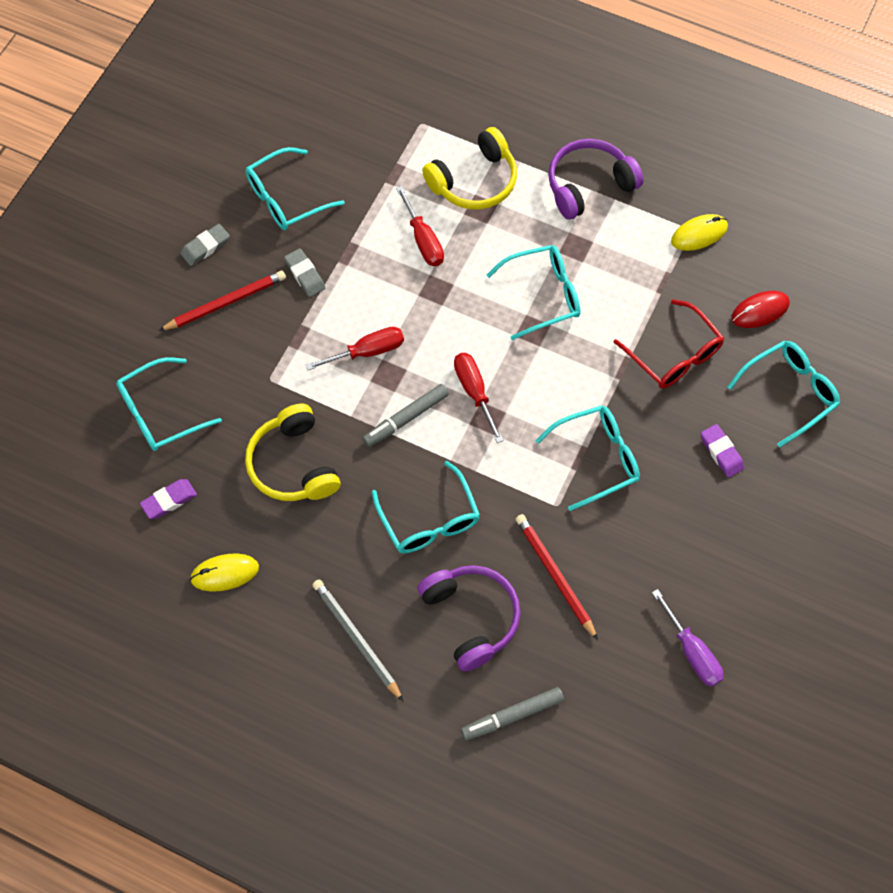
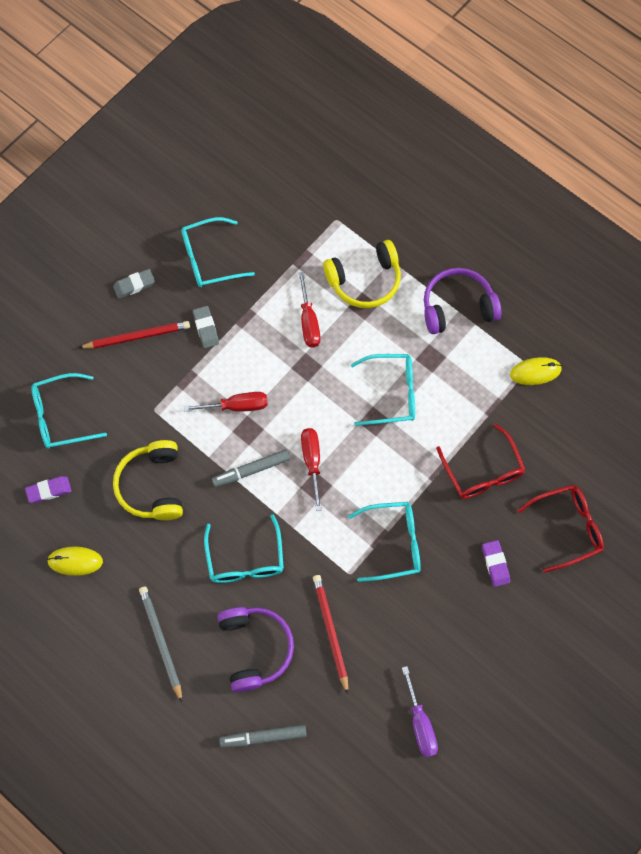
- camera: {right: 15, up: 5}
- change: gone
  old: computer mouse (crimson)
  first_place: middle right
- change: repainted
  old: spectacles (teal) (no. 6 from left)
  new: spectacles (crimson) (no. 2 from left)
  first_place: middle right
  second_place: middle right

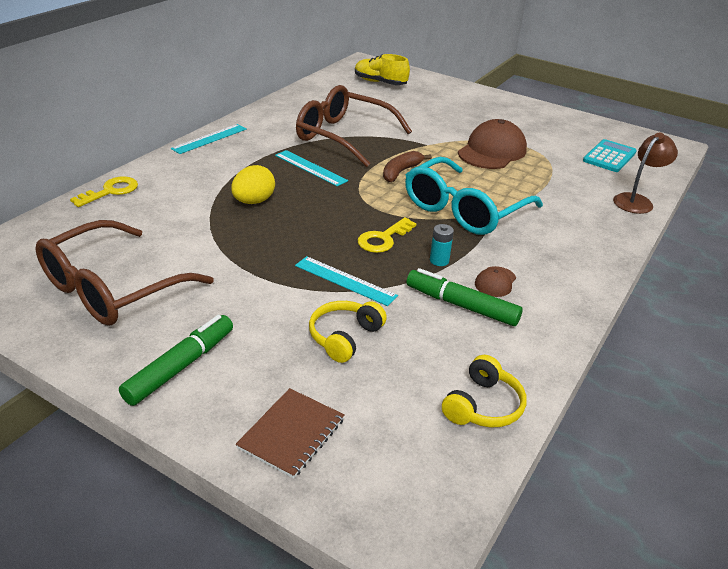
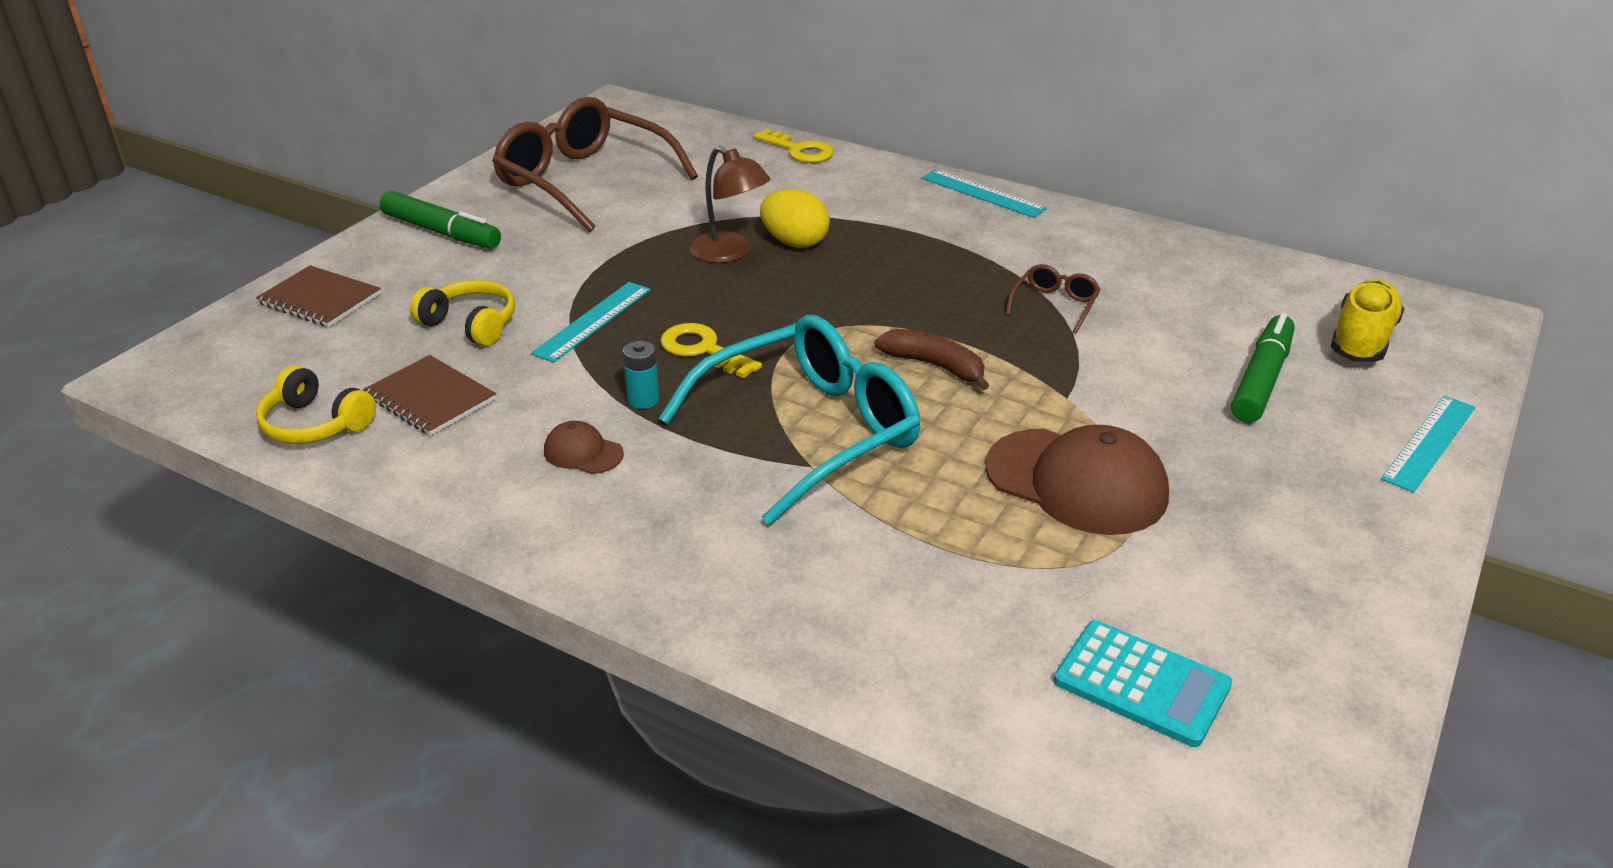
- camera: {right: 90, up: 0}
- change: new
  new: notebook (russet) (no. 2 from left)
  second_place: middle left
- change: shifted
  old: measuring stick (teal) (no. 2 from left in the first image)
  new: measuring stick (teal) (no. 3 from left)
  first_place: top centre
  second_place: middle right
- change: shifted
  old: marker pen (leaf-green) (no. 2 from left)
  first_place: centre
  second_place: middle right
- change: shifted
  old: reading lamp (russet)
  first_place: top right
  second_place: top centre
- change: rotated
  old: spectacles (teal)
  first_place: centre
  second_place: centre
  degrees: 105
- change: scaled
  old: spectacles (russet) (no. 2 from left)
  first_place: top centre
  second_place: centre
  factor: 0.42

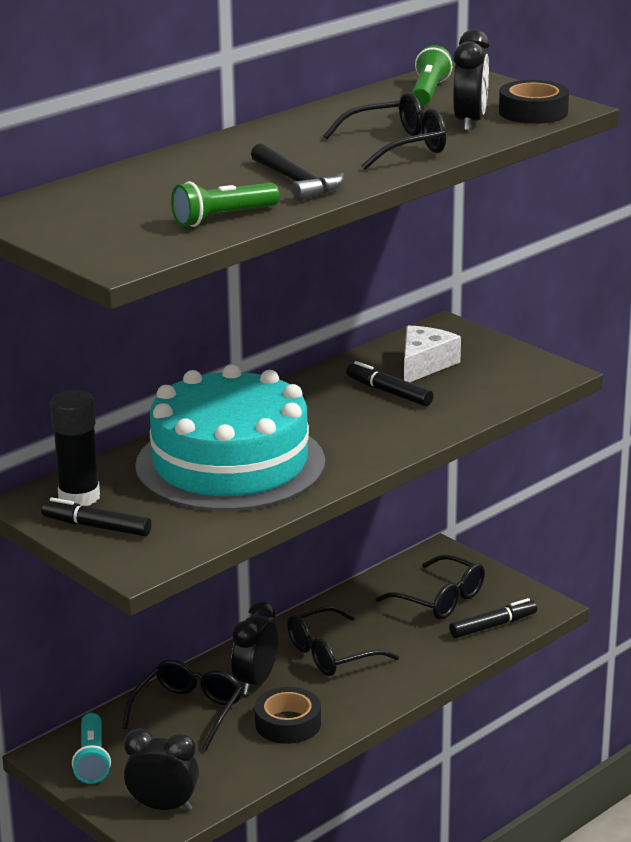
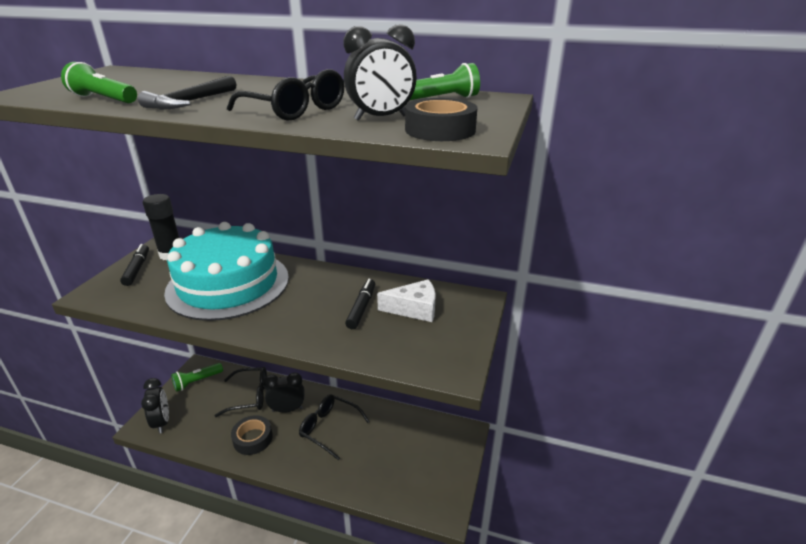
- camera: {right: 60, up: 5}
- change: gone
  old: spectacles (ebony) (no. 4 from left)
  first_place: bottom right
- change: gone
  old: marker pen (ebony) (no. 3 from left)
  first_place: bottom right
- change: repainted
  old: pocket torch (teal)
  new: pocket torch (leaf-green) (no. 2 from left)
  first_place: bottom left
  second_place: bottom left

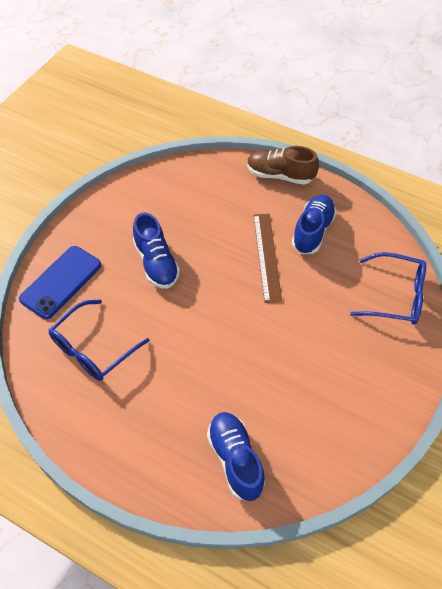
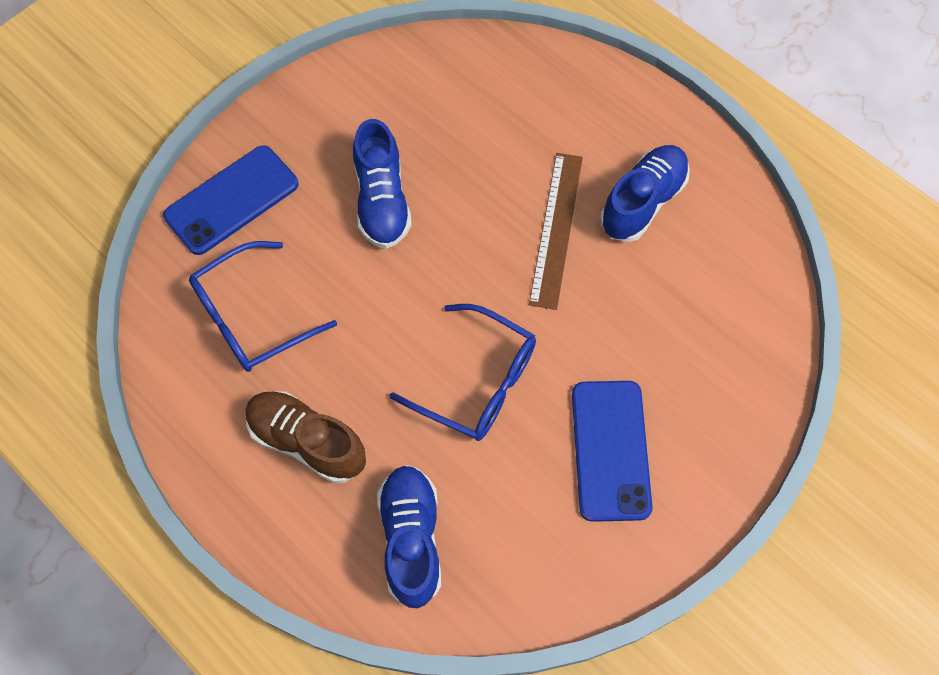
- camera: {right: 15, up: 10}
- change: new
  new: phone (royal blue) (no. 2 from left)
  second_place: bottom centre
- change: shifted
  old: sneaker (russet)
  first_place: top centre
  second_place: middle left
- change: shifted
  old: spectacles (royal blue) (no. 2 from left)
  first_place: middle right
  second_place: centre

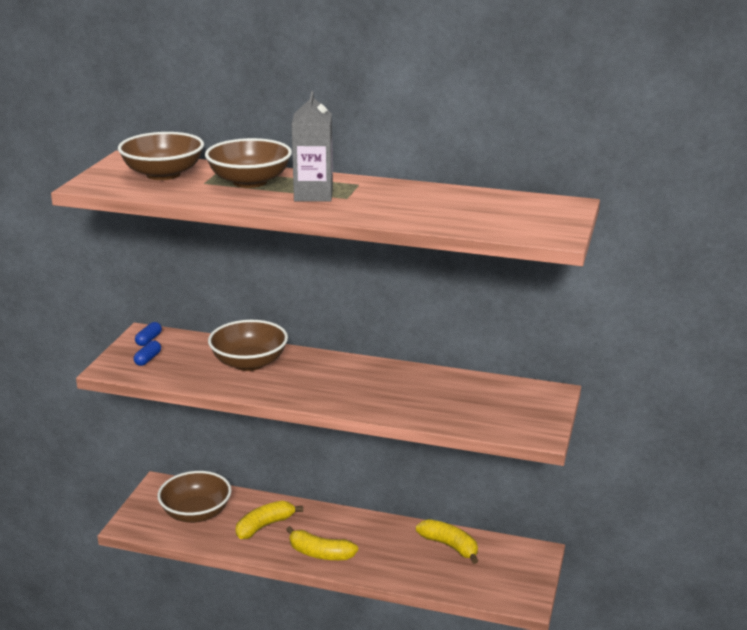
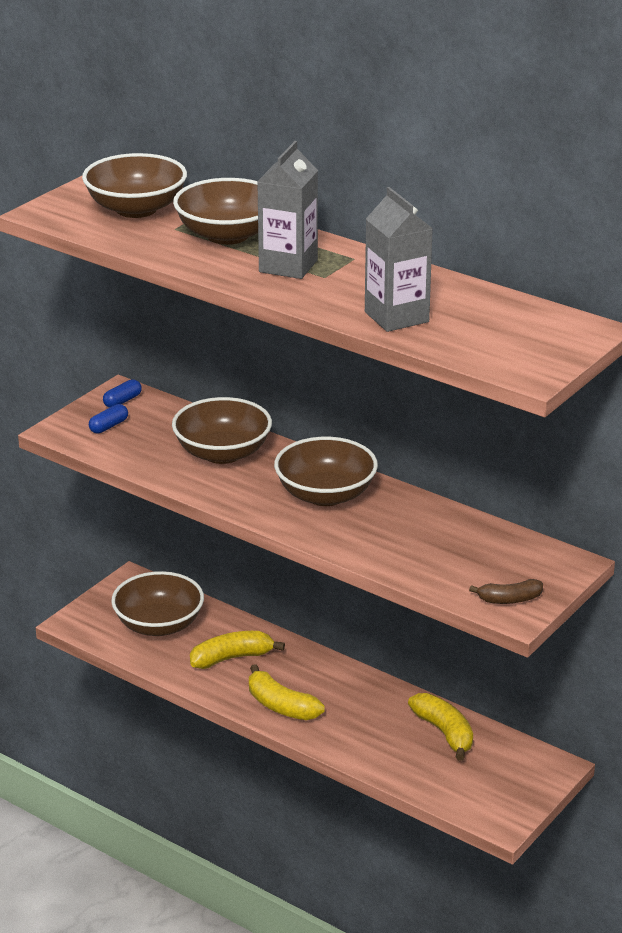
- camera: {right: 20, up: 5}
- change: new
  new: deep dish (russet) (no. 5 from left)
  second_place: centre
- change: new
  new: juice carton (grey) (no. 2 from left)
  second_place: top centre
- change: new
  new: toy banana (russet)
  second_place: middle right

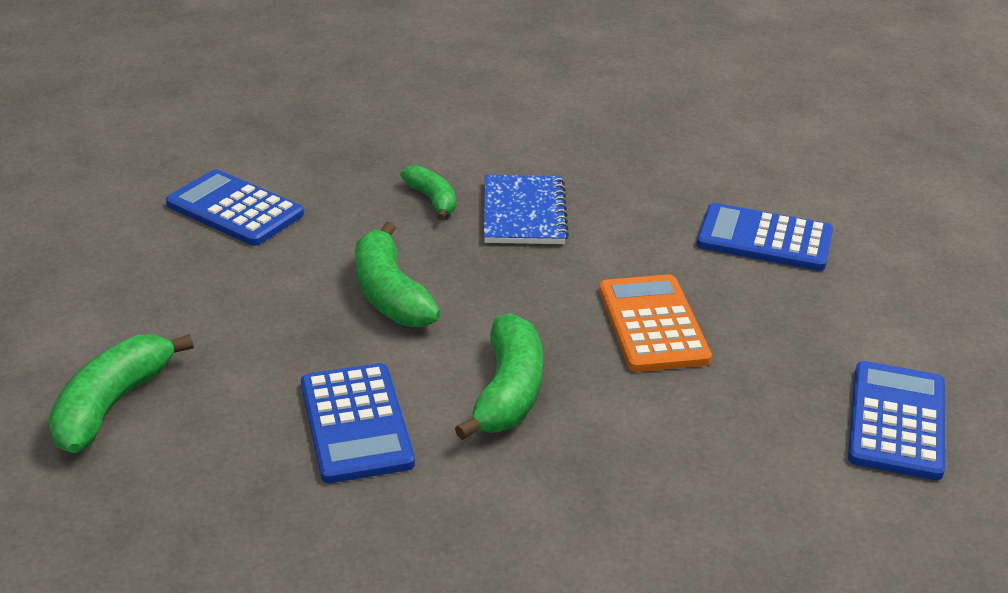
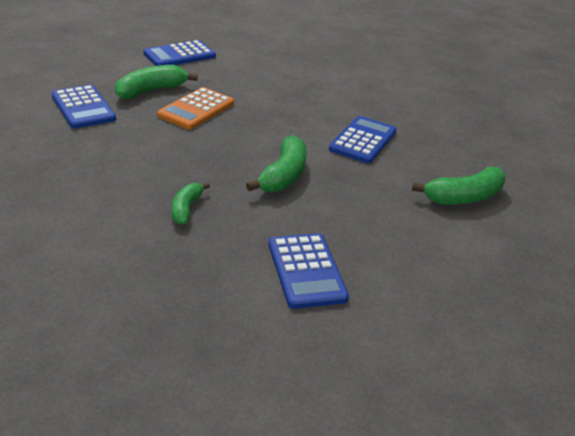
- camera: {right: -140, up: 0}
- change: gone
  old: notebook (royal blue)
  first_place: centre
- change: shifted
  old: toy banana (leaf-green) (no. 4 from left in the first image)
  new: toy banana (leaf-green) (no. 1 from left)
  first_place: centre
  second_place: top left

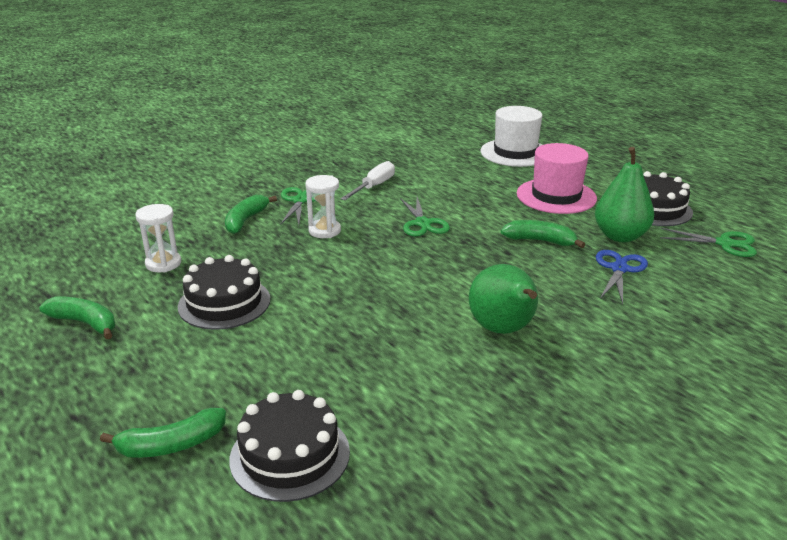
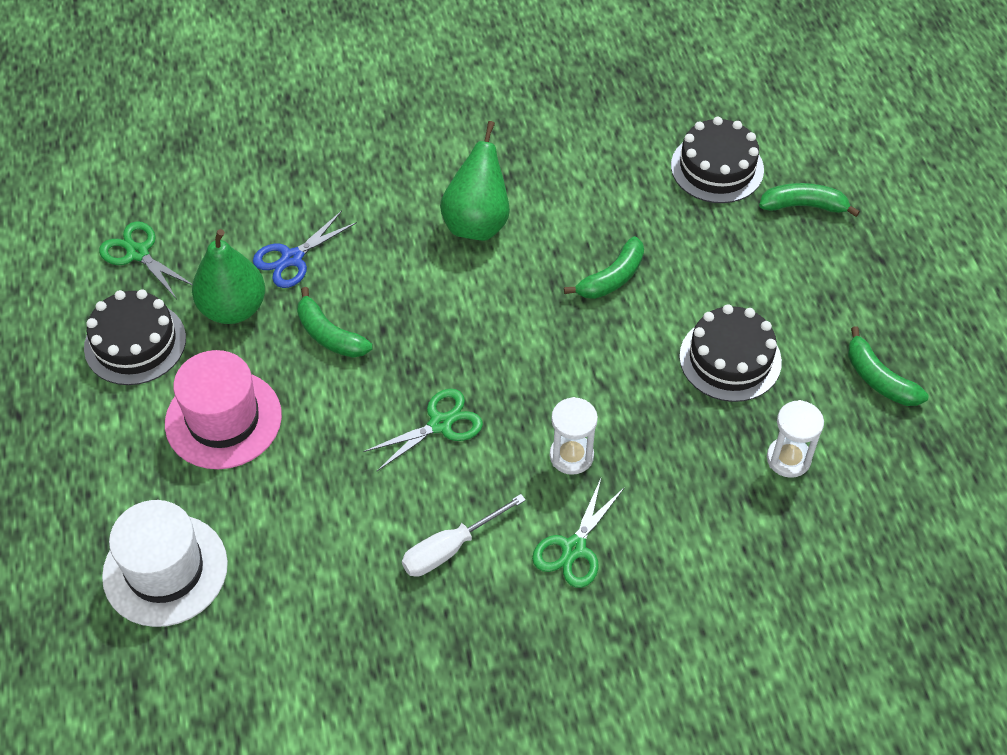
- camera: {right: -155, up: 25}
- change: shifted
  old: toy banana (leaf-green) (no. 3 from left in the first image)
  new: toy banana (leaf-green) (no. 2 from left)
  first_place: middle left
  second_place: centre
- change: rotated
  old: scissors (leaf-green) (no. 2 from left)
  first_place: centre
  second_place: centre
  degrees: 45

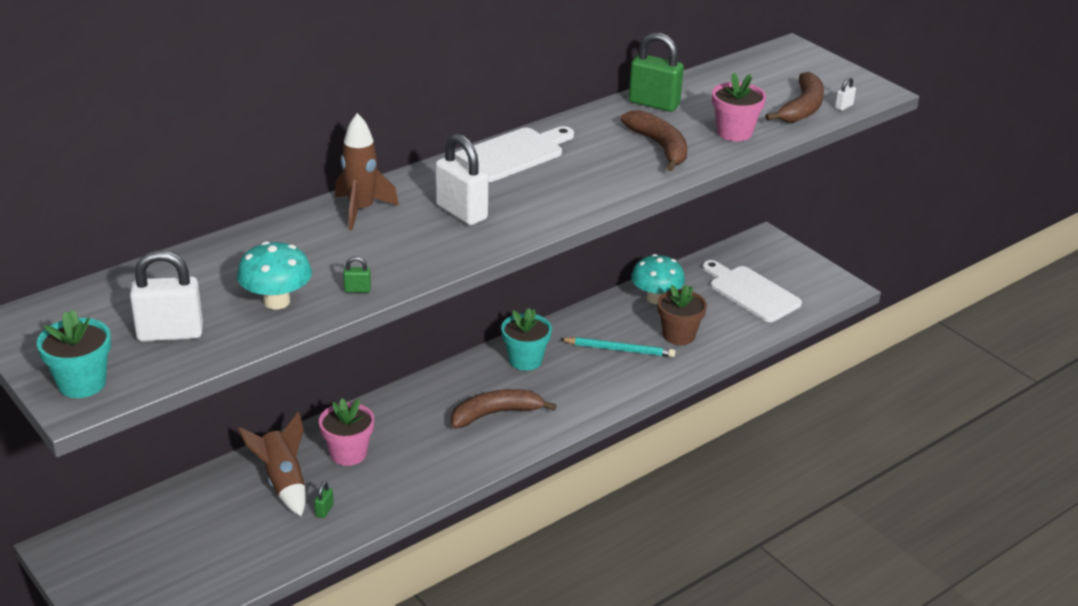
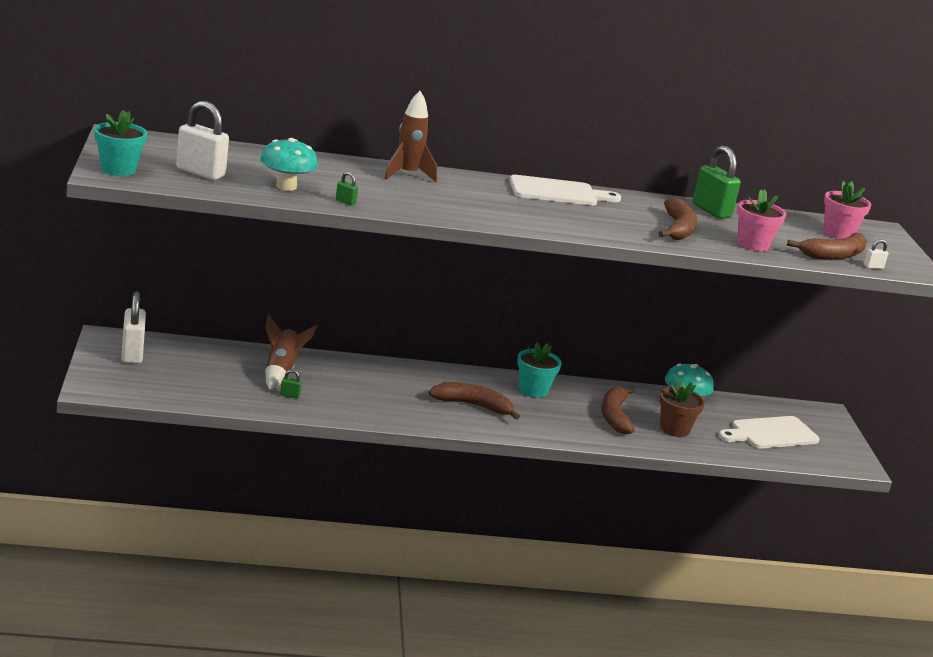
- camera: {right: 30, up: -10}
- change: shifted
  old: flower pot (rose-pink) (no. 1 from left in the first image)
  new: flower pot (rose-pink) (no. 2 from left)
  first_place: bottom left
  second_place: top right
- change: shifted
  old: padlock (snow-white) (no. 2 from left in the first image)
  new: padlock (snow-white) (no. 1 from left)
  first_place: top centre
  second_place: middle left
- change: swapped
  old: pencil (teal)
  new: toy banana (russet) (no. 2 from left)
  first_place: centre
  second_place: centre
- change: rotated
  old: padlock (leaf-green) (no. 1 from left)
  first_place: bottom left
  second_place: middle left
  degrees: 45
- change: rotated
  old: bread board (snow-white) (no. 2 from left)
  first_place: middle right
  second_place: middle right
  degrees: -105

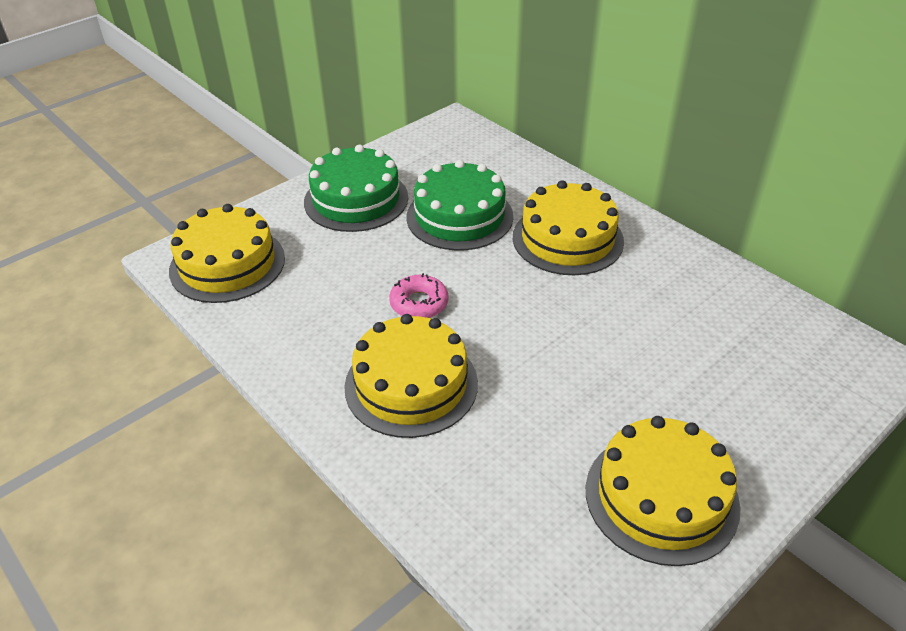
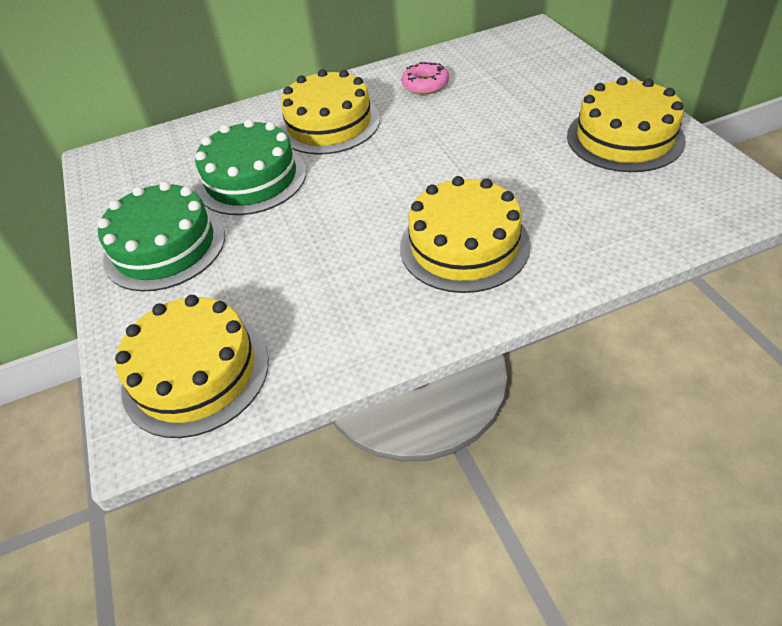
- camera: {right: -65, up: 5}
- change: shifted
  old: doughnut (rose-pink)
  first_place: centre
  second_place: top centre

